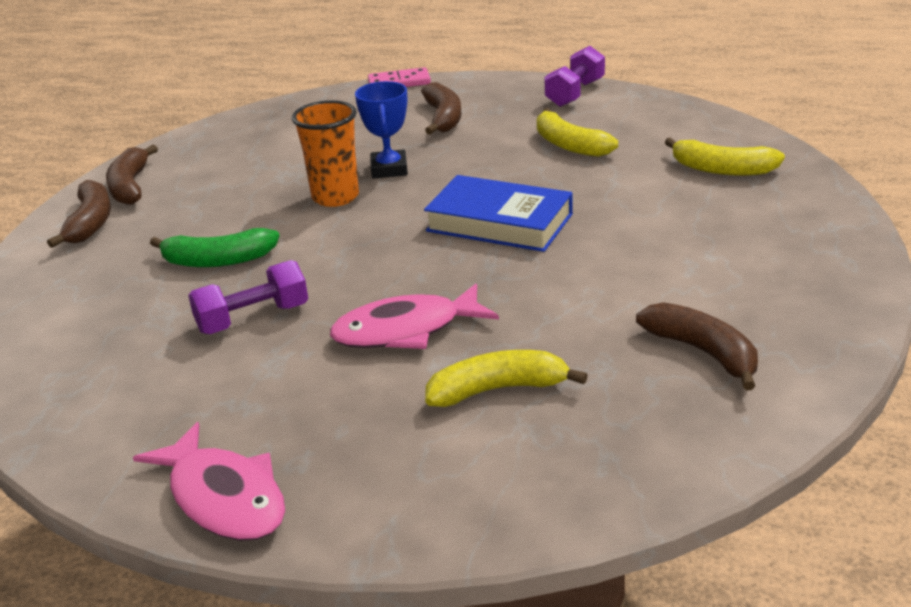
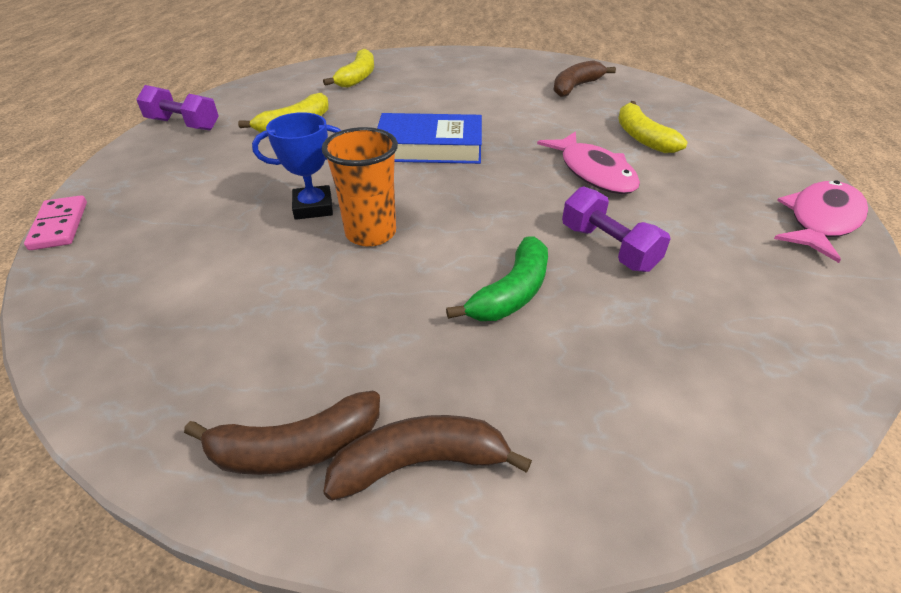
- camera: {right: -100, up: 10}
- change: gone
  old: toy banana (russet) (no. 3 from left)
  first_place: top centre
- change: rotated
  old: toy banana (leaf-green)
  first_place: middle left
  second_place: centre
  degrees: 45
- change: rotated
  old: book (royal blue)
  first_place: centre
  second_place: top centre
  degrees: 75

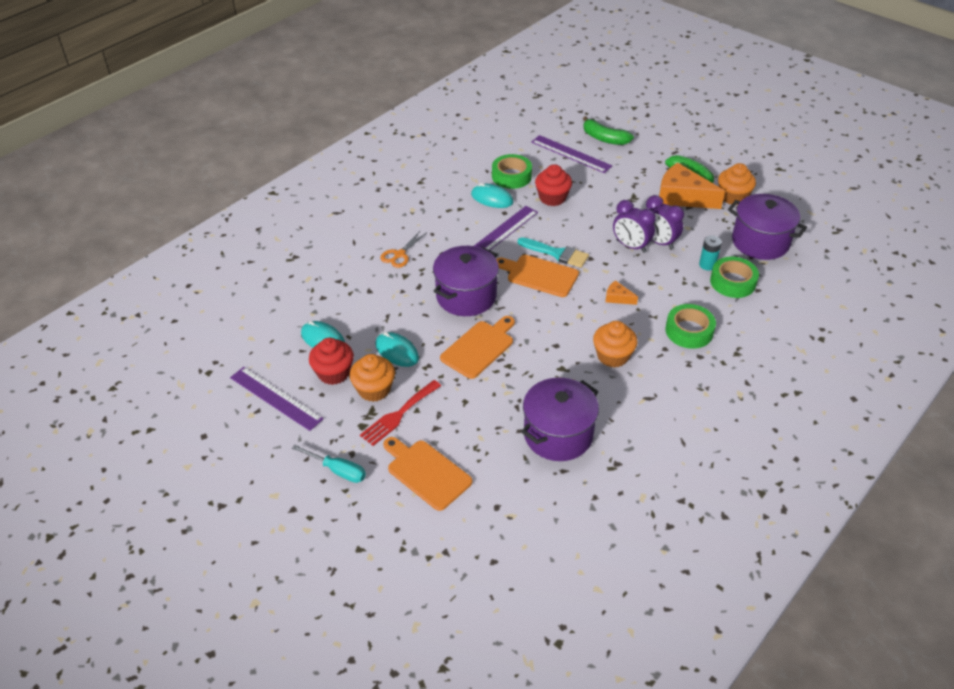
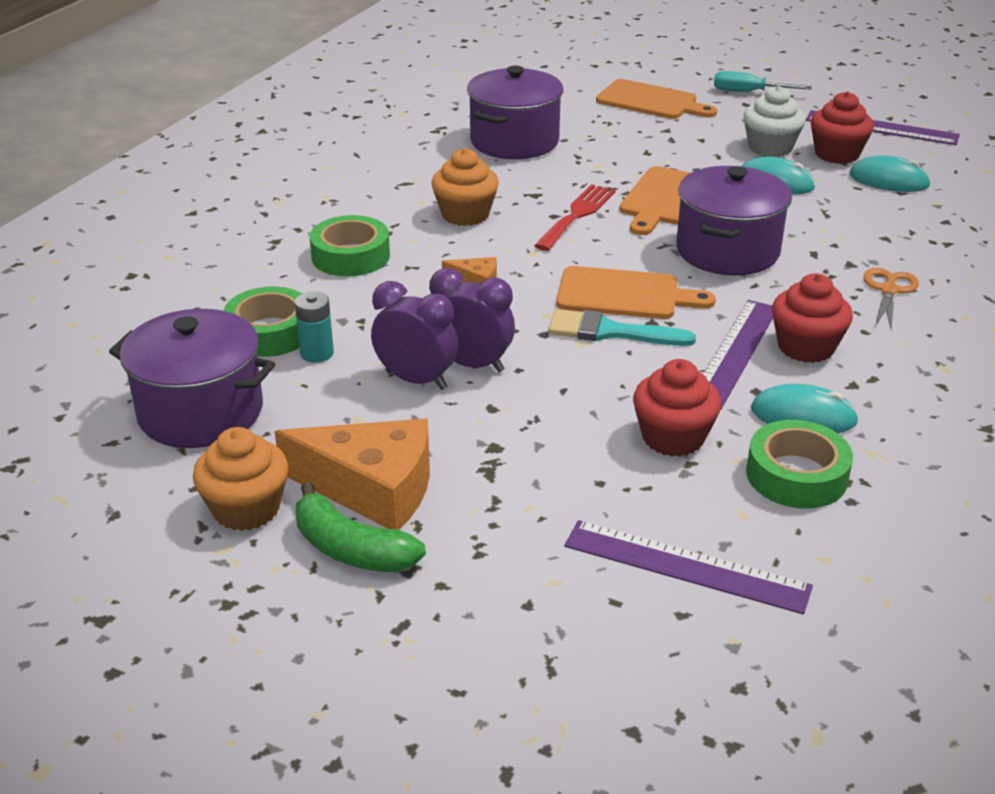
- camera: {right: 165, up: -10}
- change: gone
  old: toy banana (leaf-green) (no. 1 from left)
  first_place: top centre
- change: new
  new: fairy cake (crimson) (no. 2 from left)
  second_place: middle right
- change: shifted
  old: fork (crimson)
  first_place: centre
  second_place: top centre
- change: repainted
  old: fairy cake (bright orange) (no. 1 from left)
  new: fairy cake (snow-white)
  first_place: centre
  second_place: top right

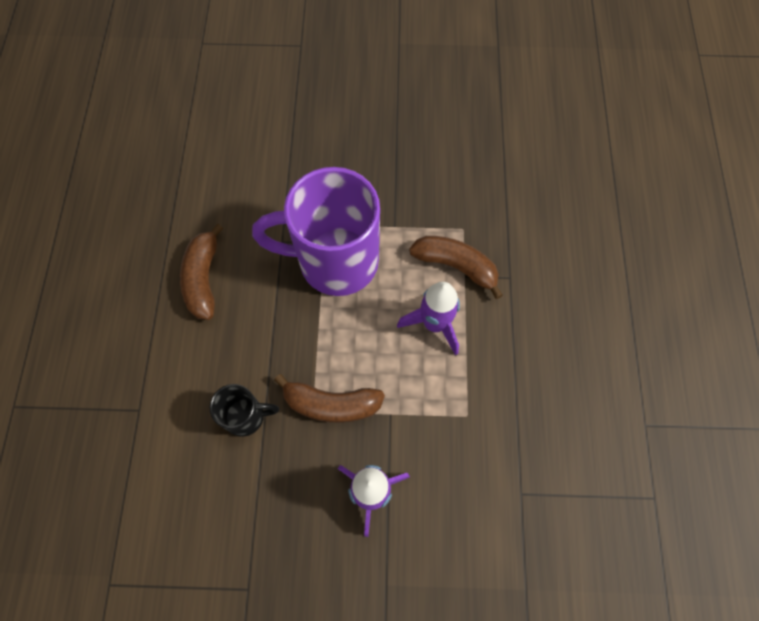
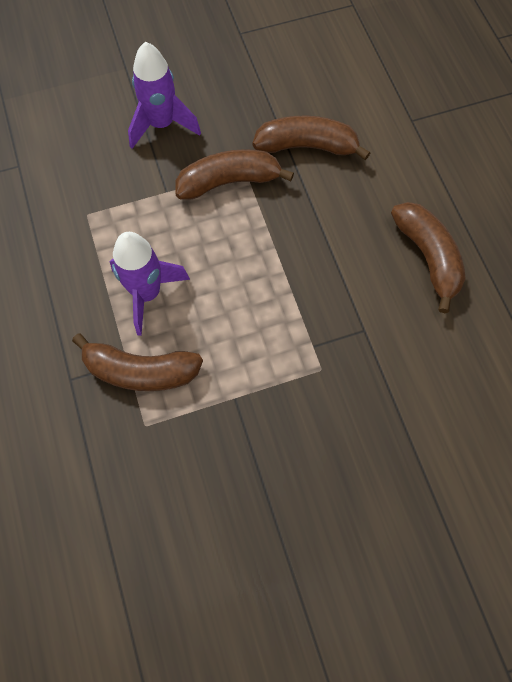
- camera: {right: 160, up: 0}
- change: gone
  old: coffee mug (purple)
  first_place: centre
- change: swapped
  old: coffee mug (ebony)
  new: toy banana (russet) (no. 3 from left)
  first_place: middle left
  second_place: top centre

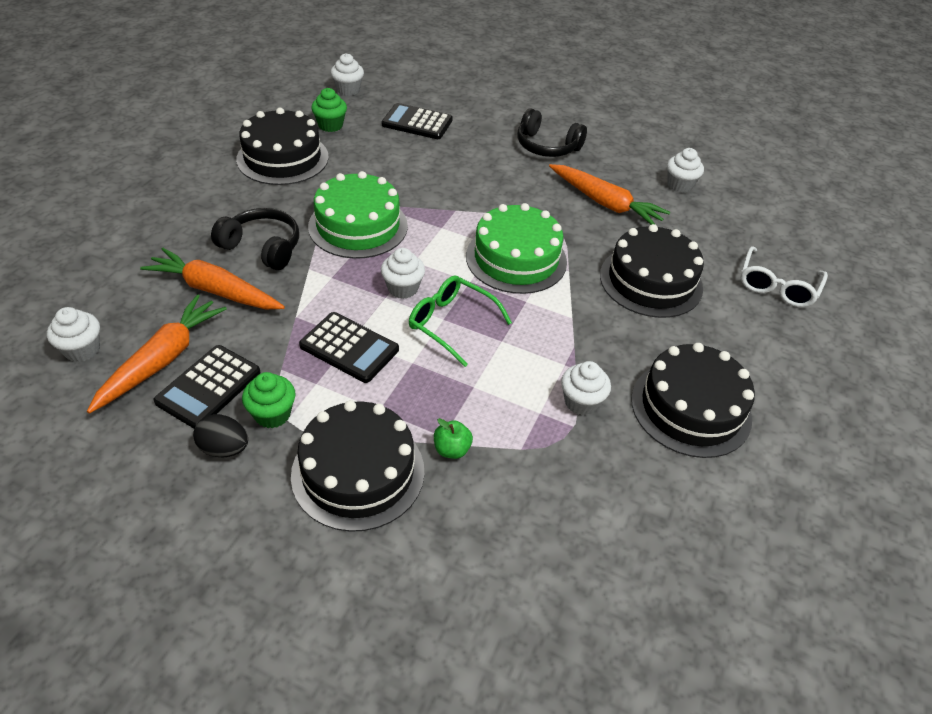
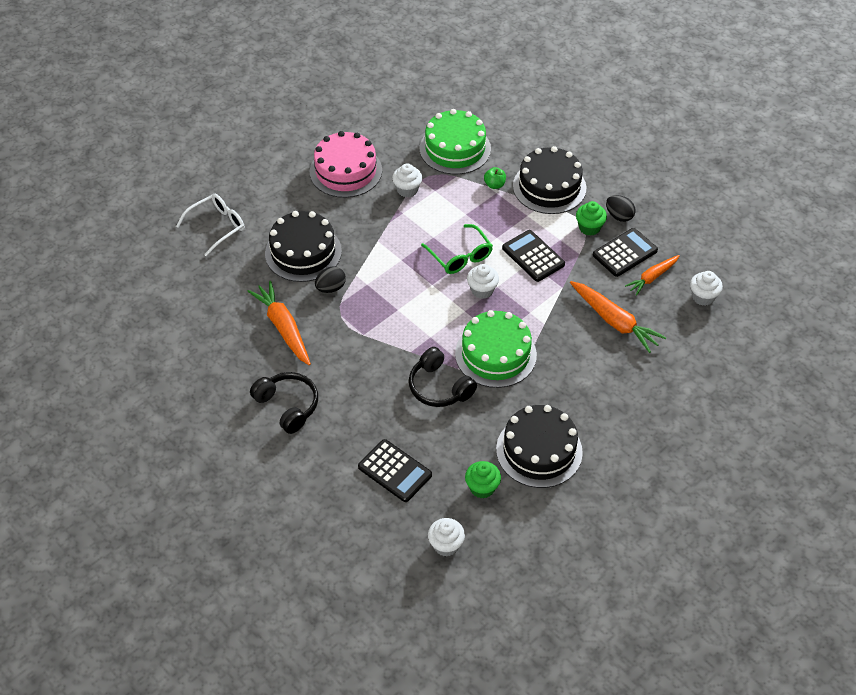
- camera: {right: -155, up: 5}
- change: gone
  old: fairy cake (snow-white) (no. 5 from left)
  first_place: top right
- change: new
  new: toy egg (ebony) (no. 1 from left)
  second_place: centre
- change: shifted
  old: headphones (ebony) (no. 1 from left in the first image)
  new: headphones (ebony) (no. 2 from left)
  first_place: middle left
  second_place: centre
- change: shifted
  old: layer cake (leaf-green) (no. 2 from left in the first image)
  new: layer cake (leaf-green) (no. 1 from left)
  first_place: centre
  second_place: top centre
- change: repainted
  old: layer cake (ebony) (no. 4 from left)
  new: layer cake (rose-pink)
  first_place: middle right
  second_place: top centre
- change: scaled
  old: root vegetable (bright orange) (no. 1 from left in the first image)
  first_place: middle left
  second_place: middle right
  factor: 0.64

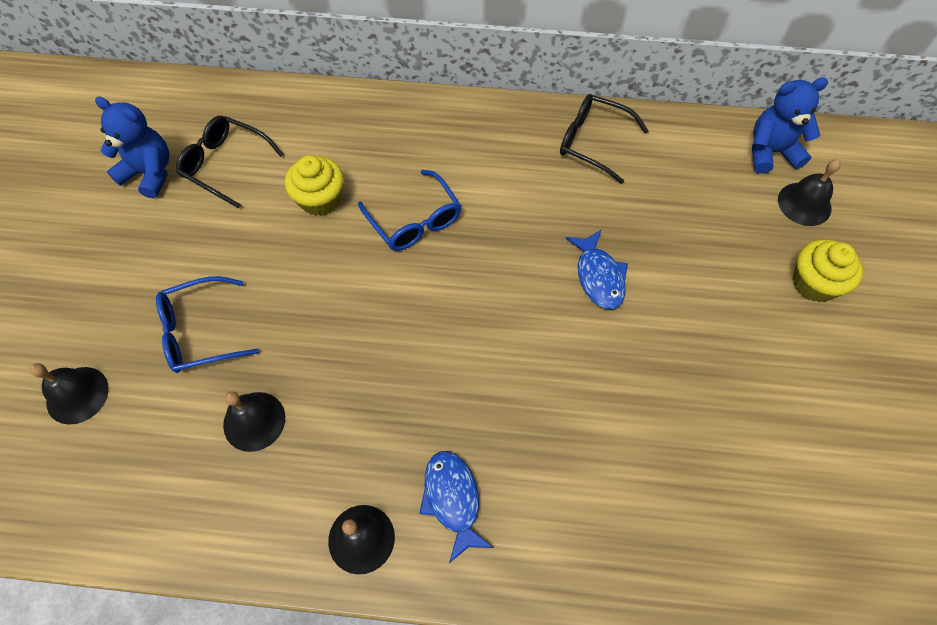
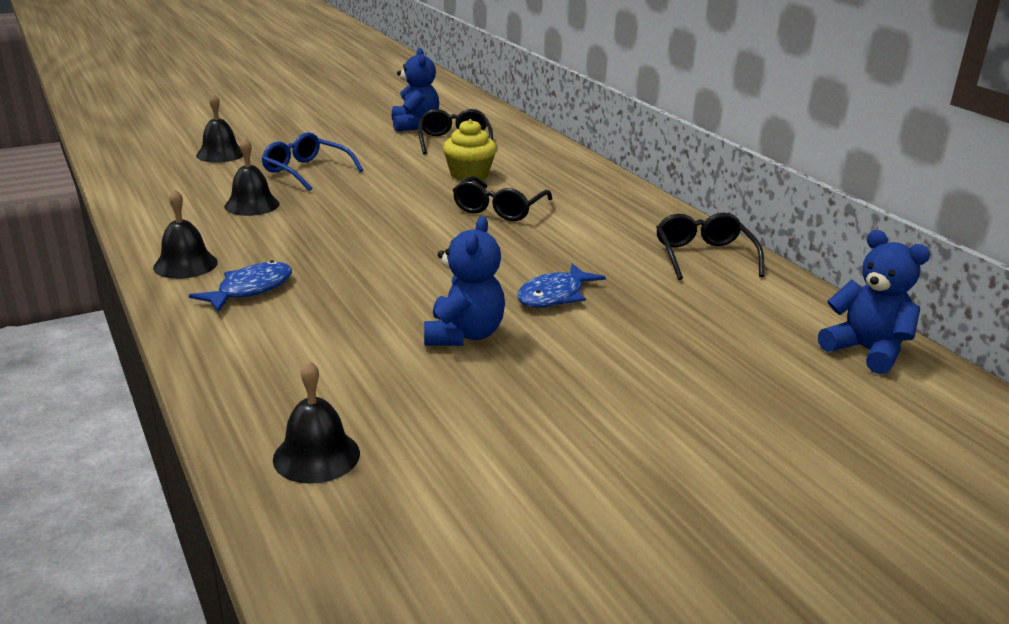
- camera: {right: 55, up: -35}
- change: gone
  old: fairy cake (golden) (no. 2 from left)
  first_place: middle right
- change: new
  new: teddy bear (royal blue) (no. 2 from left)
  second_place: centre
- change: shifted
  old: hand bell (ebony) (no. 4 from left)
  first_place: top right
  second_place: bottom left
- change: repainted
  old: spectacles (royal blue) (no. 2 from left)
  new: spectacles (ebony) (no. 2 from left)
  first_place: centre
  second_place: top centre

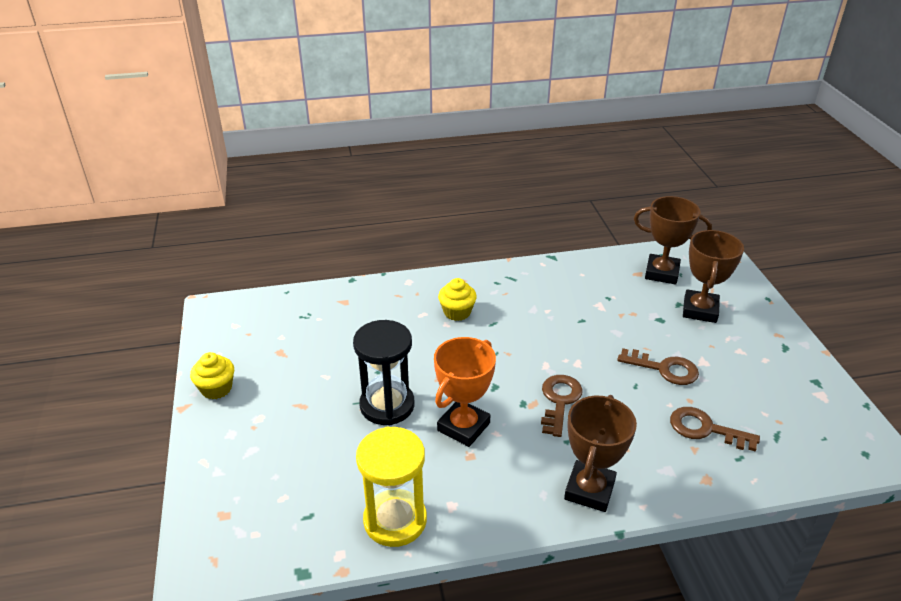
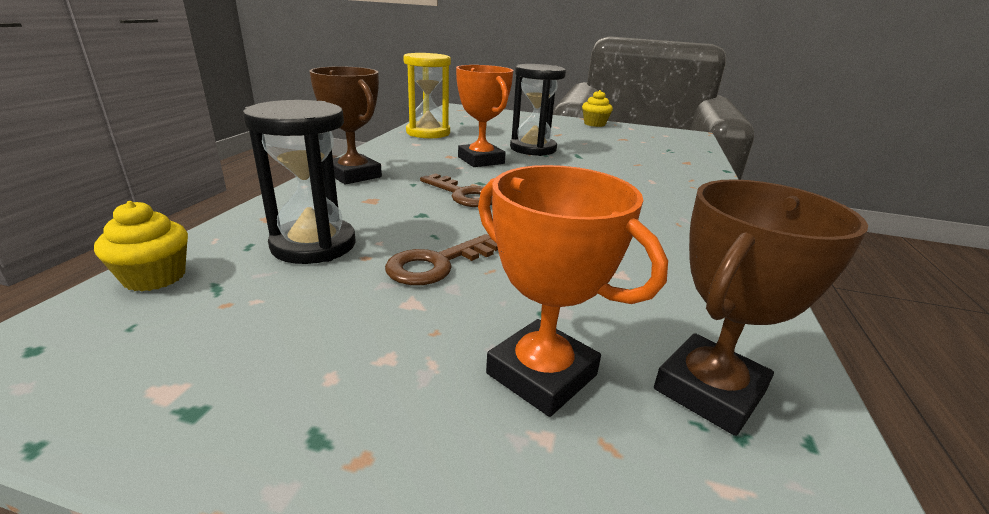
- camera: {right: 115, up: -10}
- change: shifted
  old: fairy cake (golden) (no. 2 from left in the first image)
  new: fairy cake (golden) (no. 1 from left)
  first_place: centre
  second_place: middle left
- change: swapped
  old: key (russet) (no. 3 from left)
  new: sandglass (ebony) (no. 1 from left)
  first_place: bottom right
  second_place: middle left
- change: repainted
  old: award cup (russet) (no. 3 from left)
  new: award cup (bright orange) (no. 2 from left)
  first_place: middle right
  second_place: centre

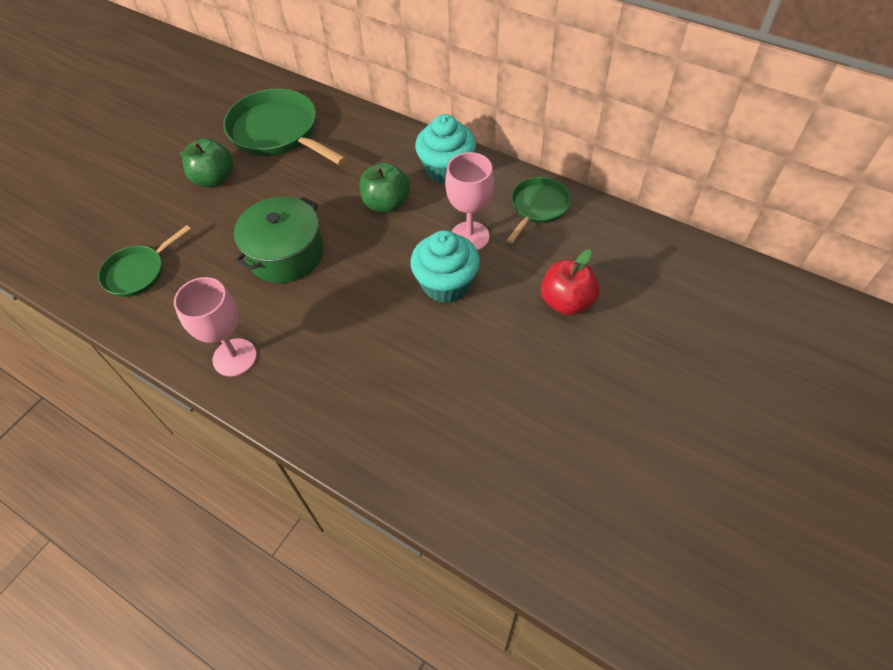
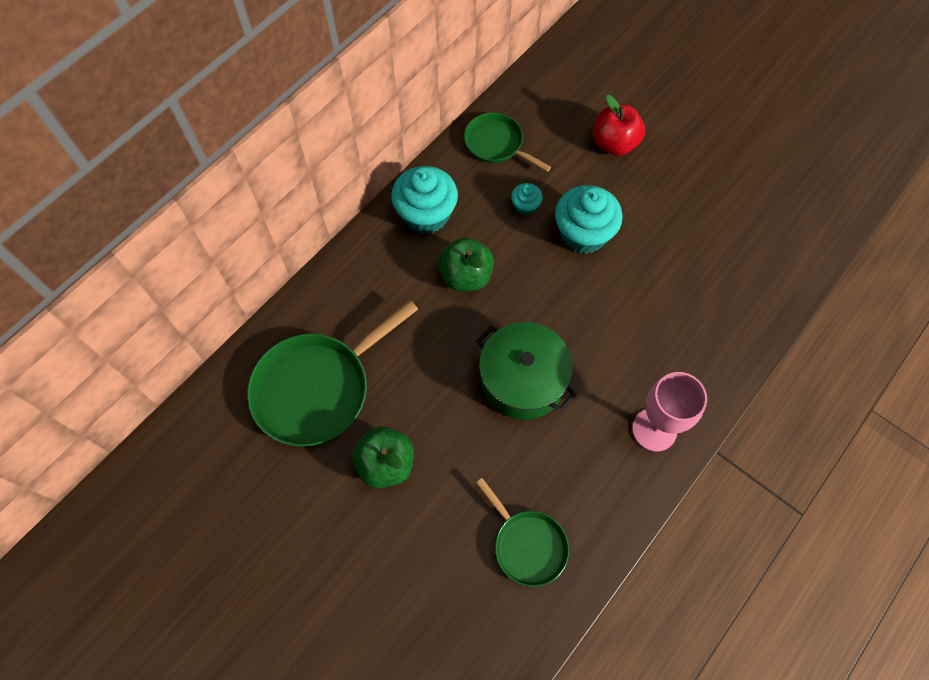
- camera: {right: -85, up: 10}
- change: swapped
  old: chalice (rose-pink) (no. 2 from left)
  new: fairy cake (teal) (no. 2 from left)
  first_place: top centre
  second_place: top centre

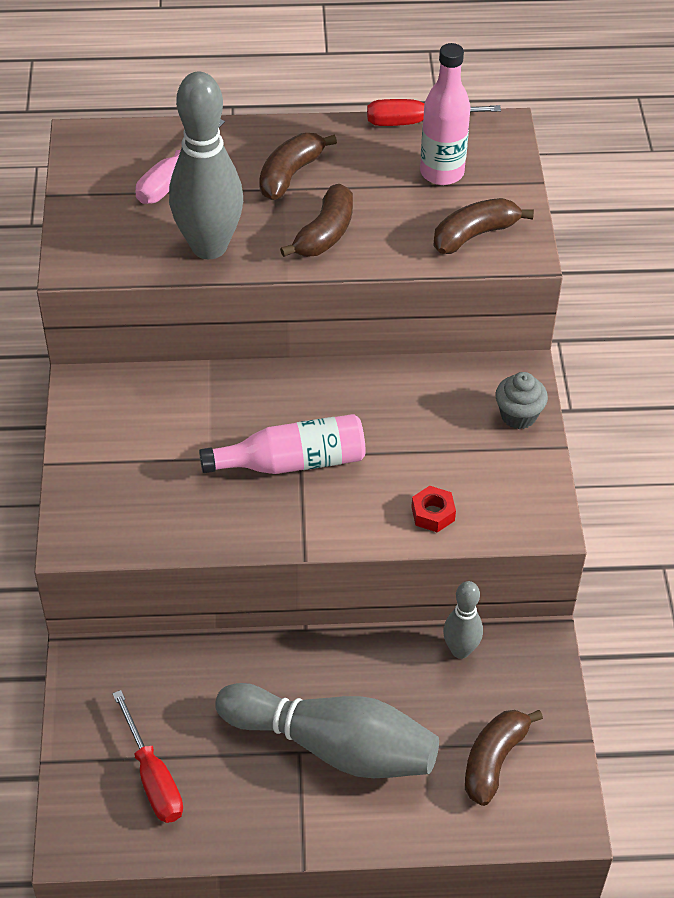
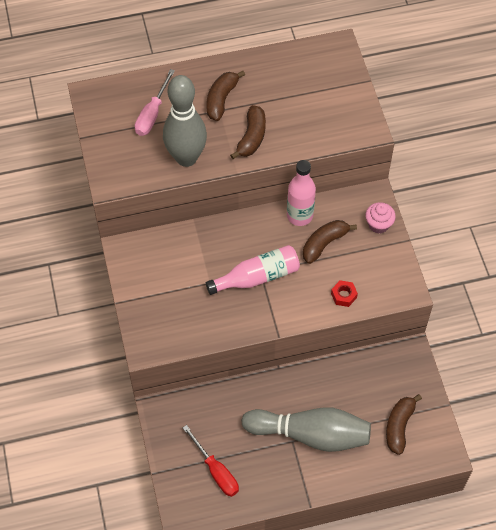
- camera: {right: -10, up: 10}
- change: gone
  old: screwdriver (crimson) (no. 2 from left)
  first_place: top centre
- change: gone
  old: tenpin (grey) (no. 3 from left)
  first_place: bottom right
- change: shifted
  old: bottle (rose-pink) (no. 2 from left)
  first_place: top centre
  second_place: centre
- change: shifted
  old: toy banana (russet) (no. 3 from left)
  first_place: top right
  second_place: centre
- change: repainted
  old: fairy cake (grey)
  new: fairy cake (rose-pink)
  first_place: middle right
  second_place: middle right

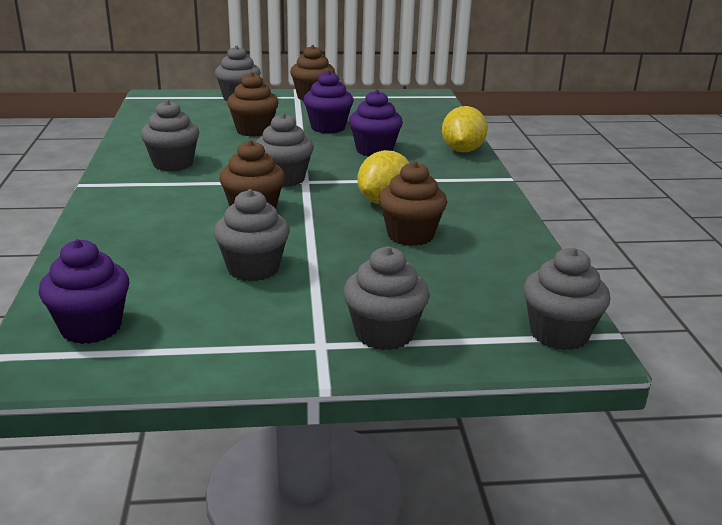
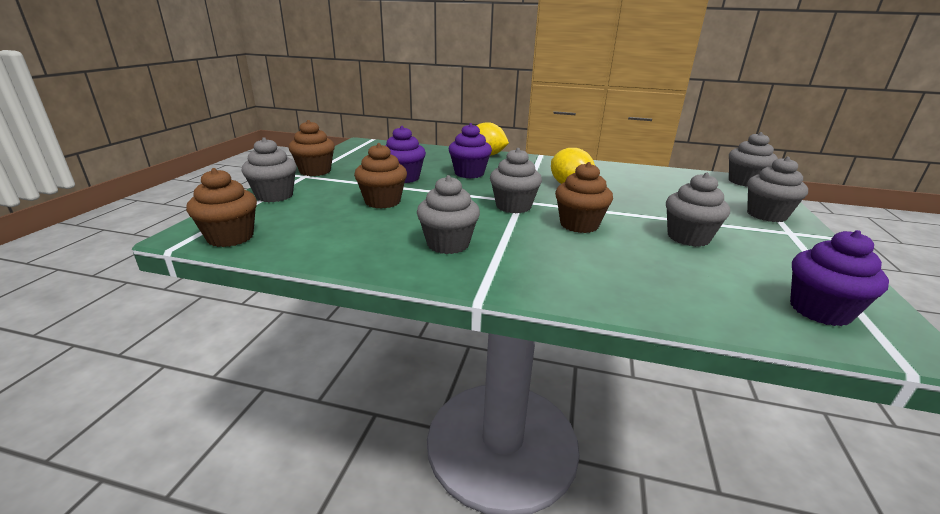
- camera: {right: -70, up: 0}
- change: shifted
  old: fairy cake (russet) (no. 4 from left in the first image)
  new: fairy cake (russet) (no. 1 from left)
  first_place: centre
  second_place: middle left

